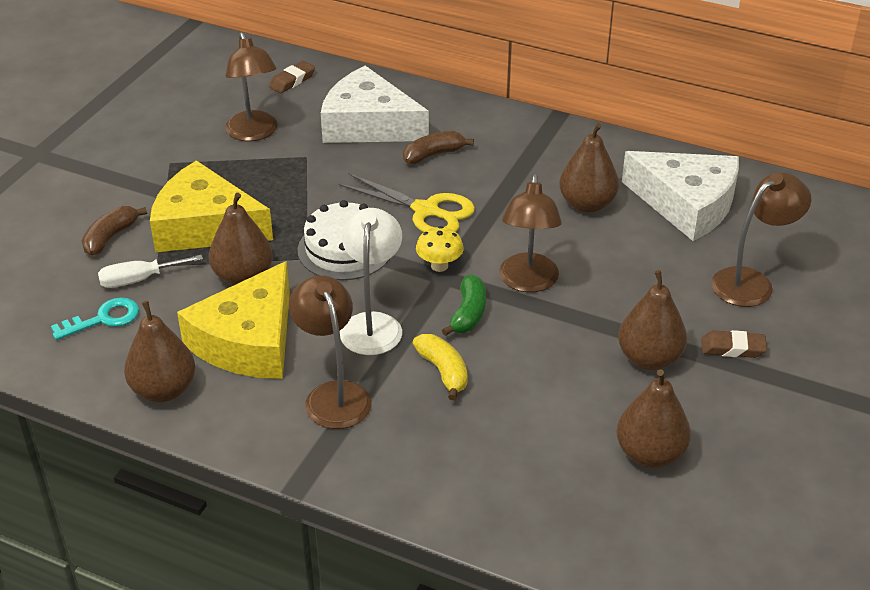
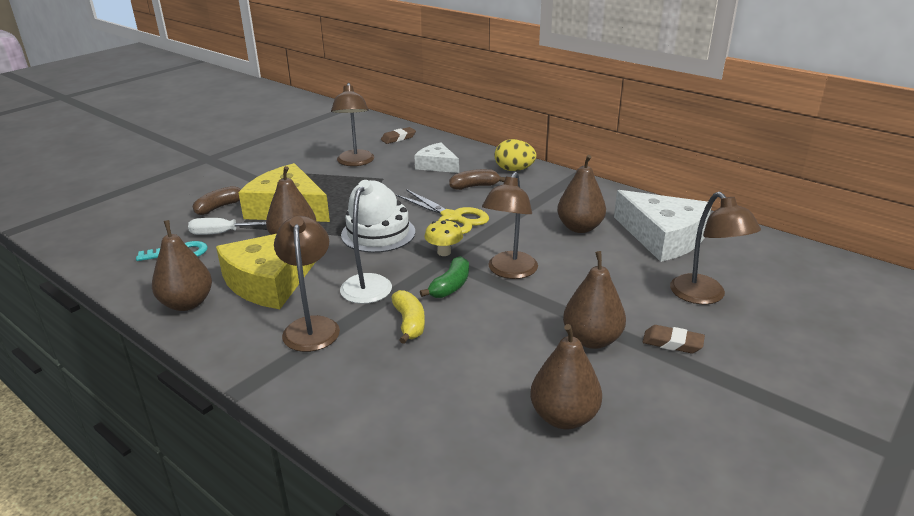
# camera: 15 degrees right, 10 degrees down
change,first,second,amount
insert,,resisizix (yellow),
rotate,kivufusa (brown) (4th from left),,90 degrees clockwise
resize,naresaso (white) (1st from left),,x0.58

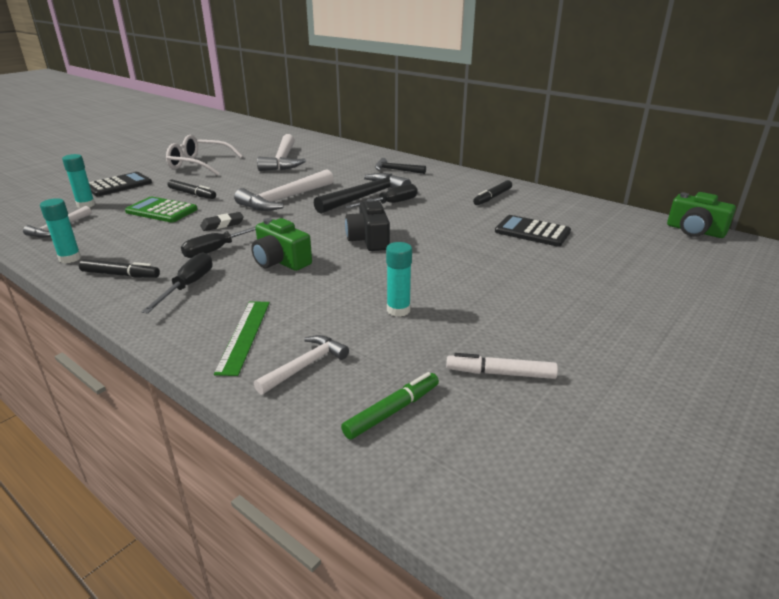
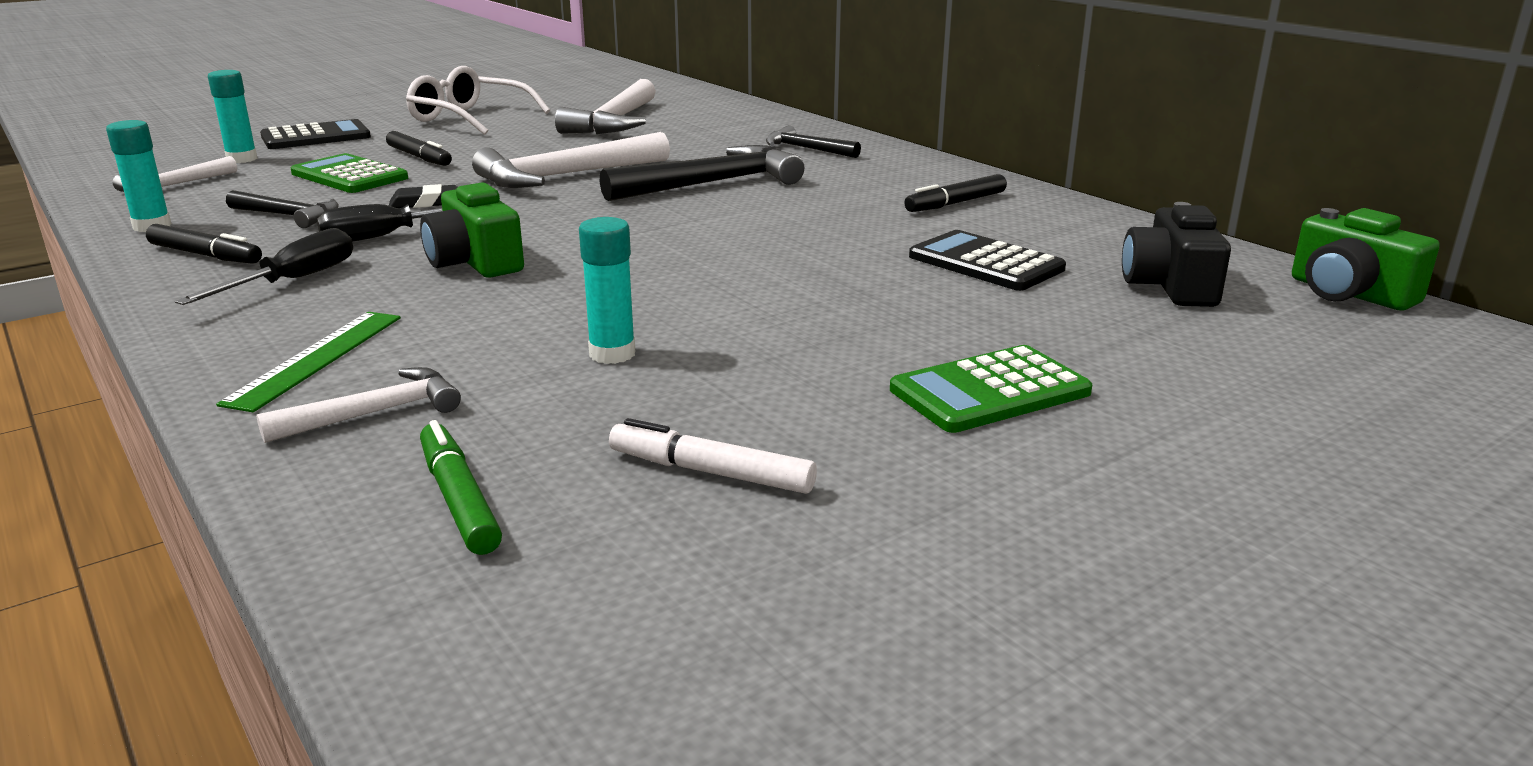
# camera: 15 degrees right, 5 degrees down
change,first,second,amount
delete,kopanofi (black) (3rd from left),,
insert,,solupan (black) (1st from left),
insert,,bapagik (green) (2nd from left),
move,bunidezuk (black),,
rotate,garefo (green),,90 degrees counterclockwise

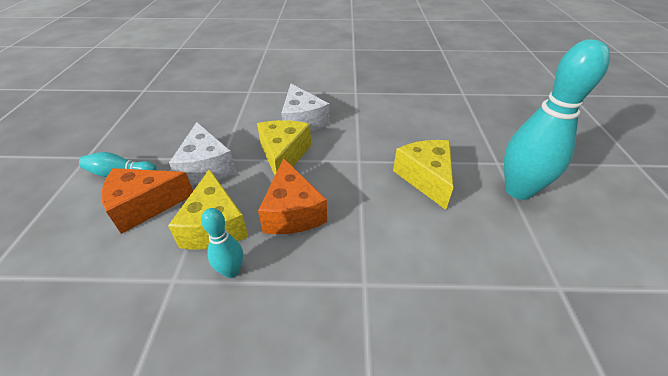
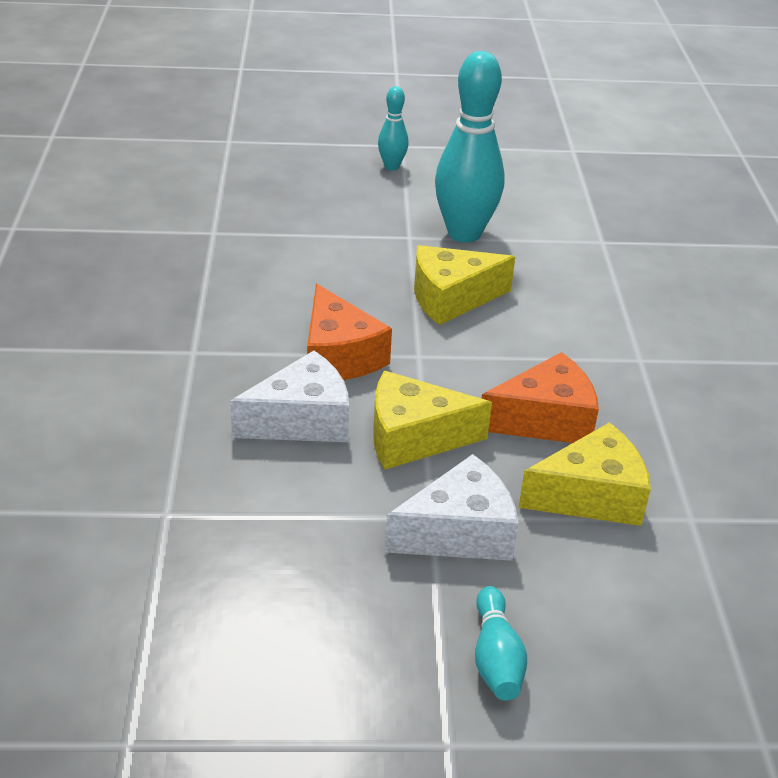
# camera: 95 degrees left, 5 degrees down
change,first,second,amount
move,naresaso (orange) (1st from left),,
move,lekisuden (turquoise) (2nd from left in the first image),lekisuden (turquoise) (1st from left),

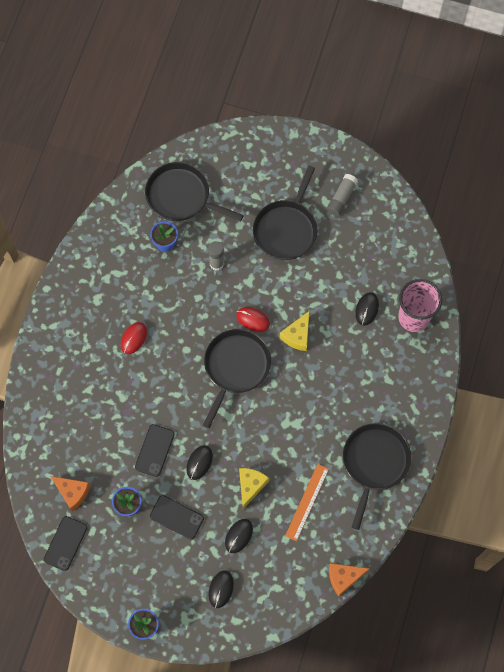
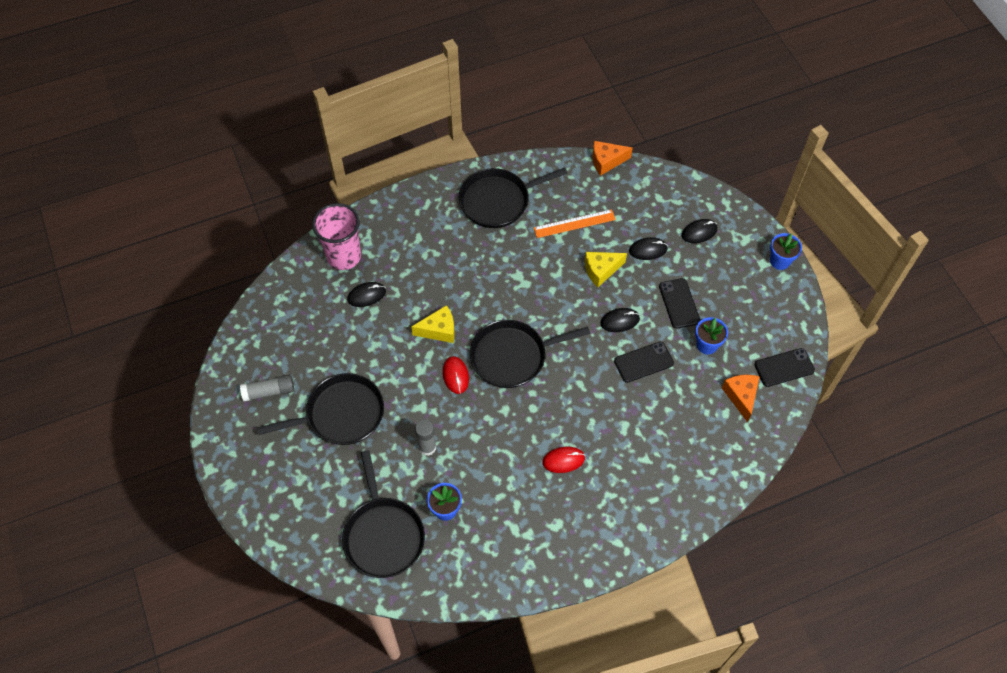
# camera: 130 degrees left, 10 degrees down
change,first,second,amount
rotate,naresaso (orange) (2nd from left in the first image),naresaso (orange) (1st from left),135 degrees clockwise

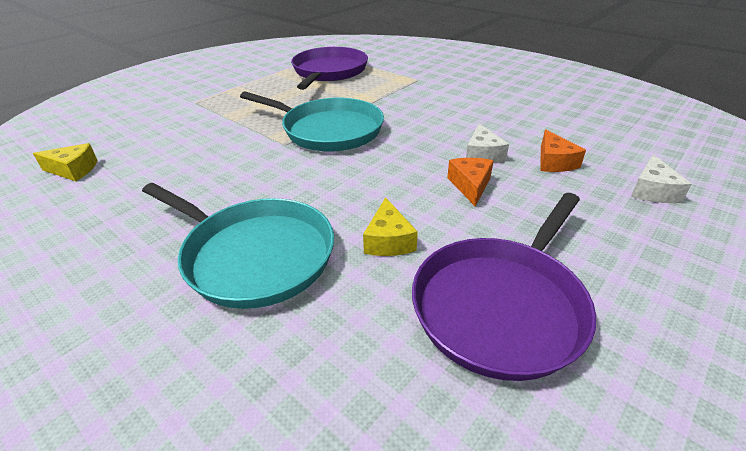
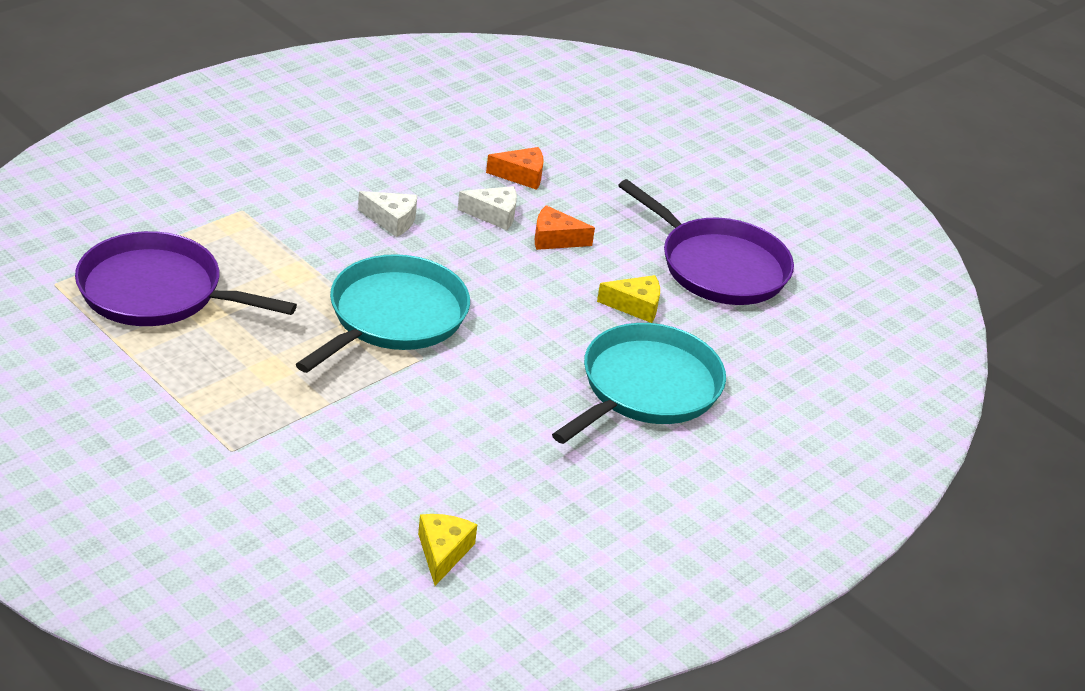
# camera: 90 degrees left, 0 degrees up
change,first,second,amount
move,naresaso (white) (2nd from left in the first image),naresaso (white) (1st from left),

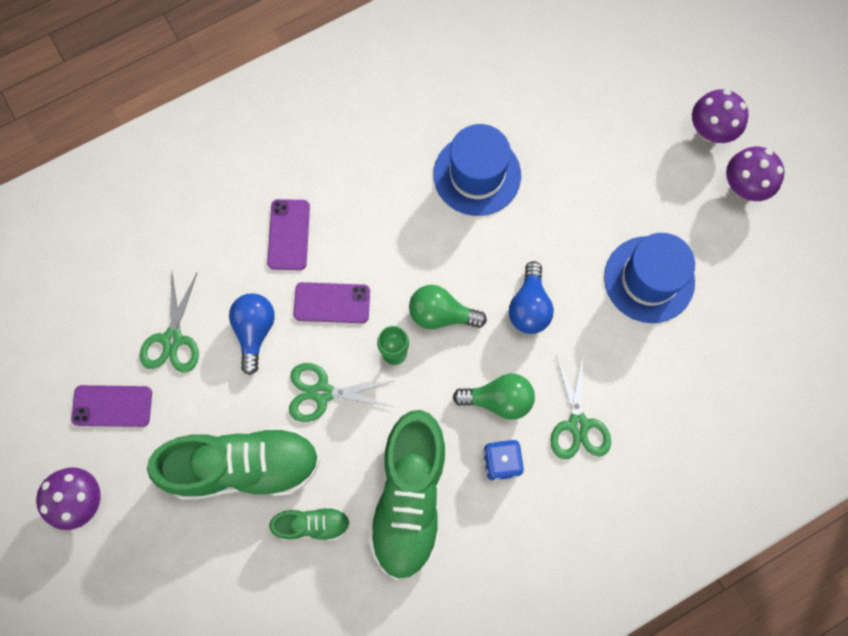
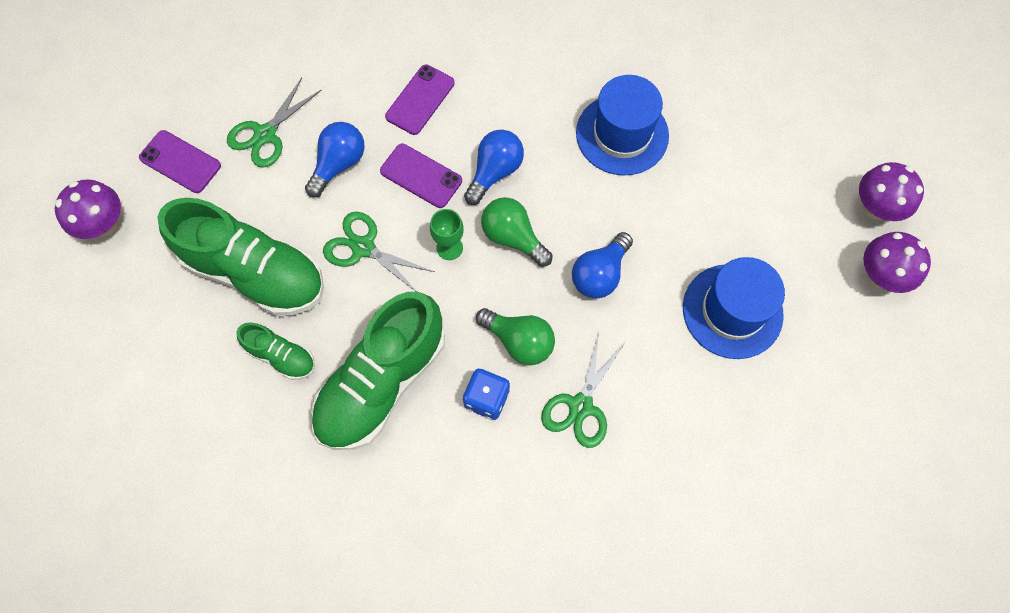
# camera: 30 degrees right, 5 degrees down
change,first,second,amount
insert,,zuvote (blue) (2nd from left),

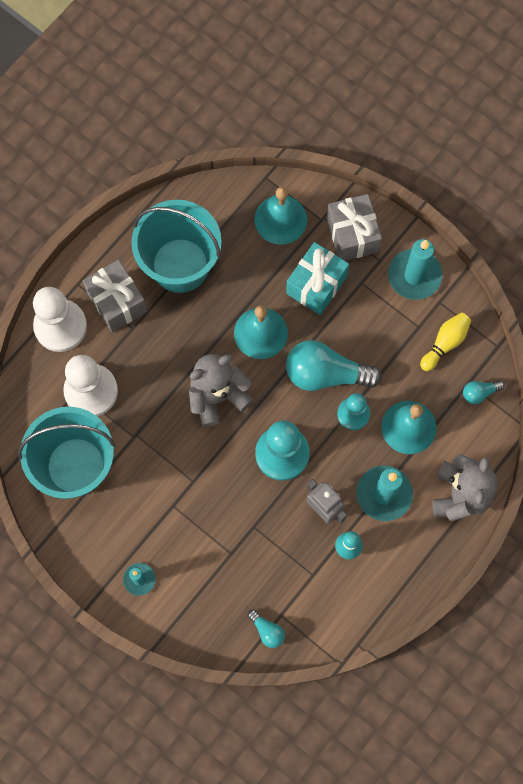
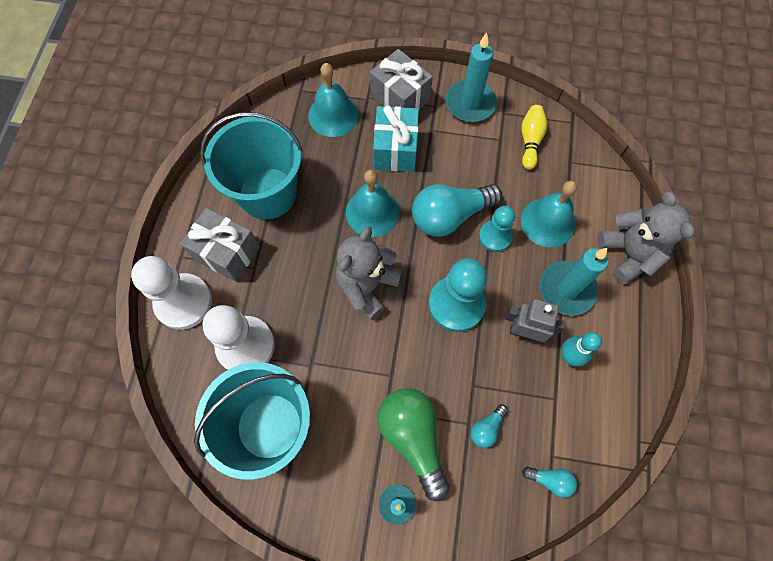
# camera: 30 degrees left, 5 degrees down
change,first,second,amount
insert,,zuvote (green),
move,zuvote (turquoise) (3rd from left in the first image),zuvote (turquoise) (2nd from left),

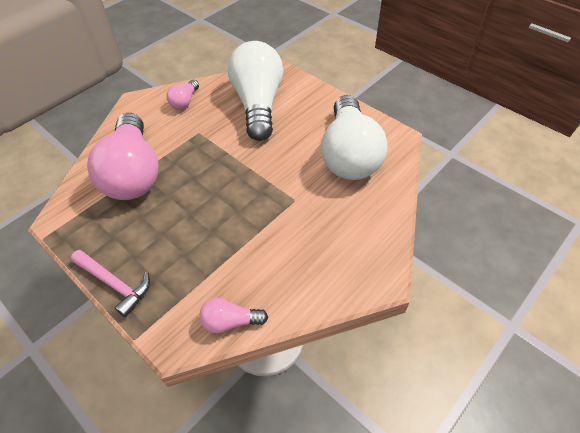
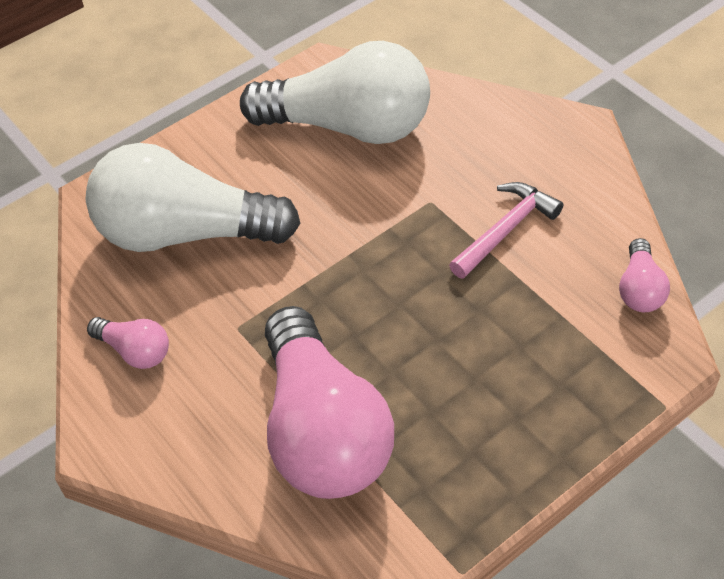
# camera: 80 degrees left, 0 degrees up
change,first,second,amount
move,solupan (pink),,
rotate,zuvote (pink) (1st from left in the first image),zuvote (pink) (2nd from left),75 degrees clockwise

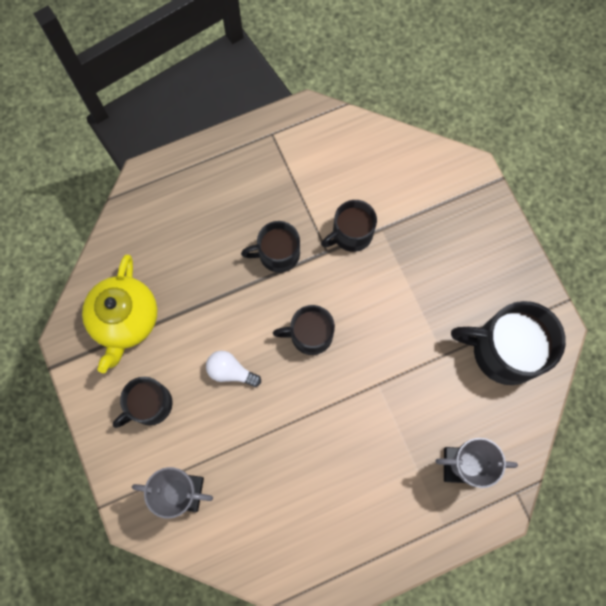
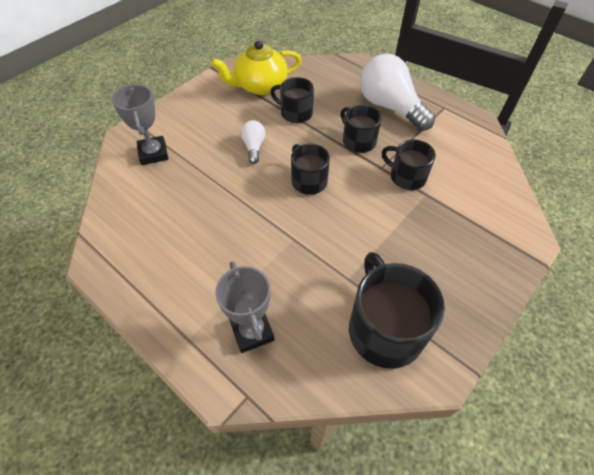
# camera: 65 degrees right, 20 degrees down
change,first,second,amount
insert,,zuvote (white) (2nd from left),
move,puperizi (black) (1st from left),,

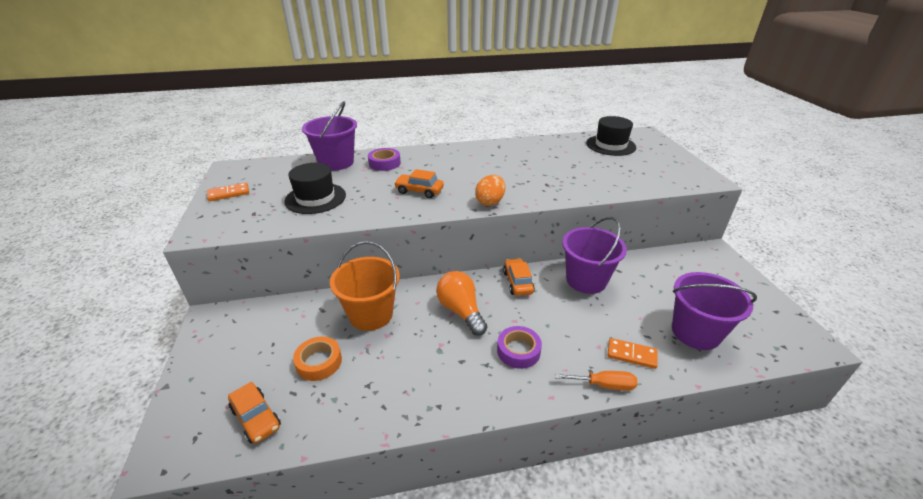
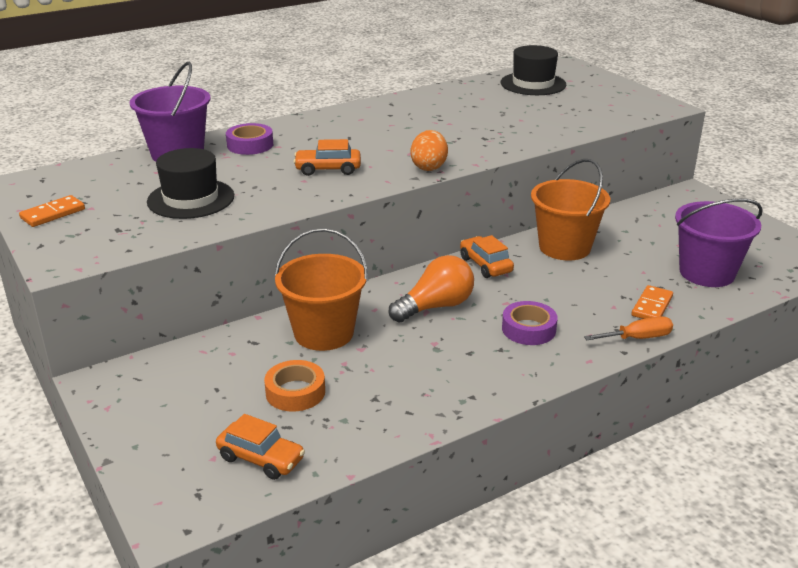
# camera: 20 degrees left, 5 degrees down
change,first,second,amount
recolor,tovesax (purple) (2nd from left),tovesax (orange) (2nd from left),
rotate,zuvote (orange),,105 degrees clockwise
rotate,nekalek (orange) (2nd from left),,60 degrees counterclockwise

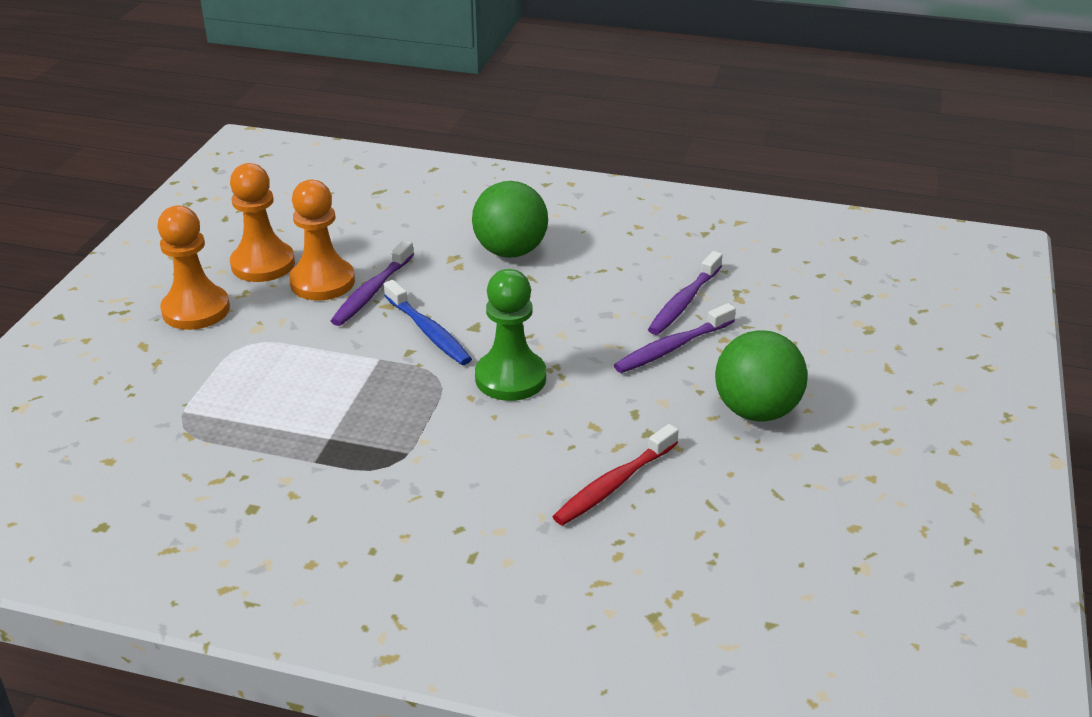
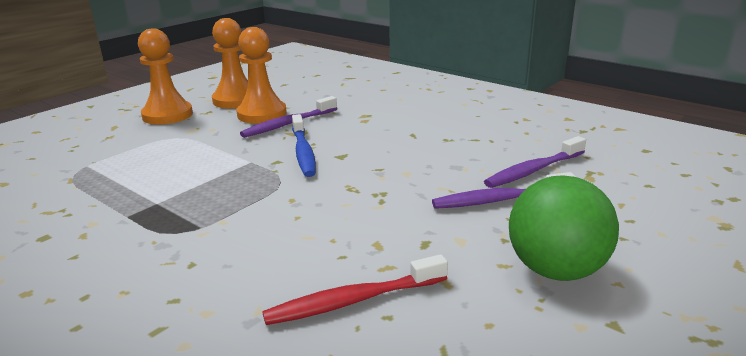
# camera: 25 degrees right, 10 degrees down
change,first,second,amount
delete,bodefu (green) (1st from left),,
delete,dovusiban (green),,

